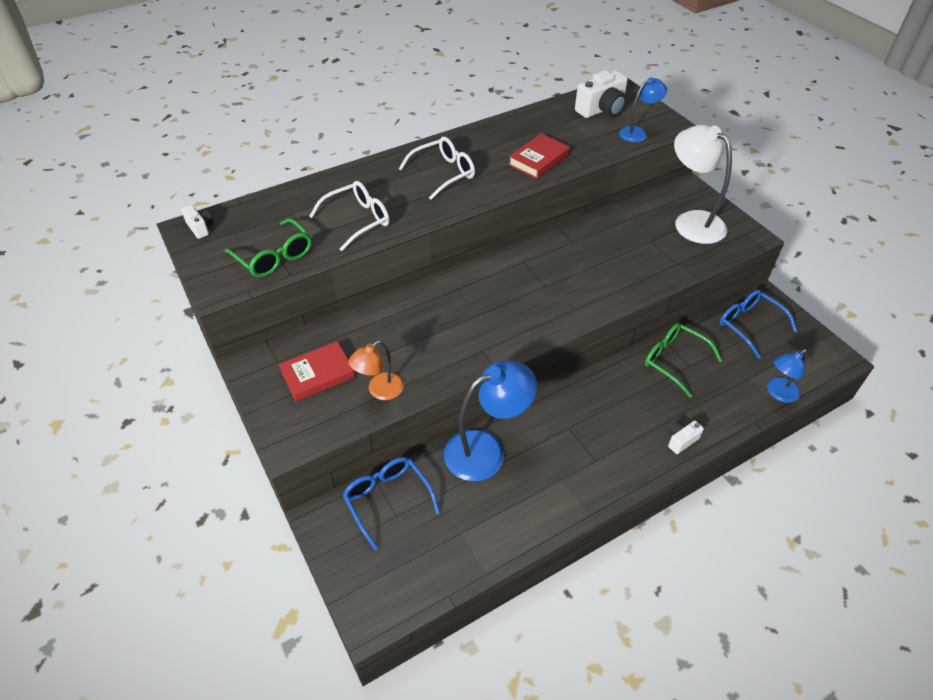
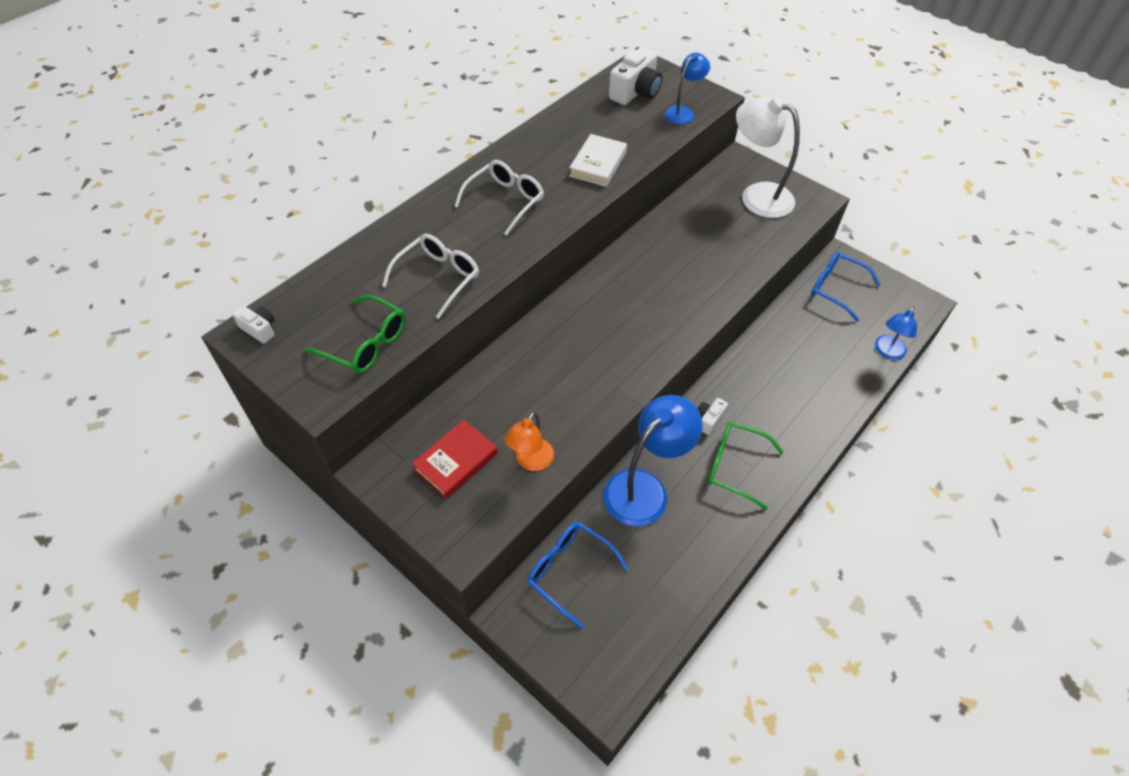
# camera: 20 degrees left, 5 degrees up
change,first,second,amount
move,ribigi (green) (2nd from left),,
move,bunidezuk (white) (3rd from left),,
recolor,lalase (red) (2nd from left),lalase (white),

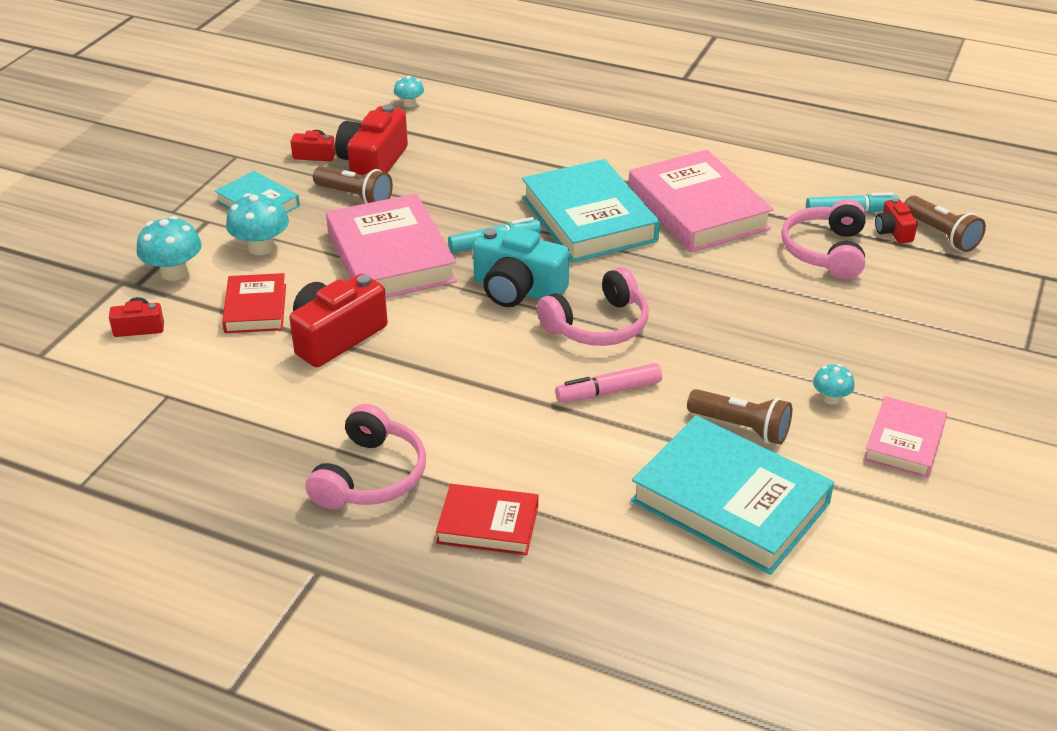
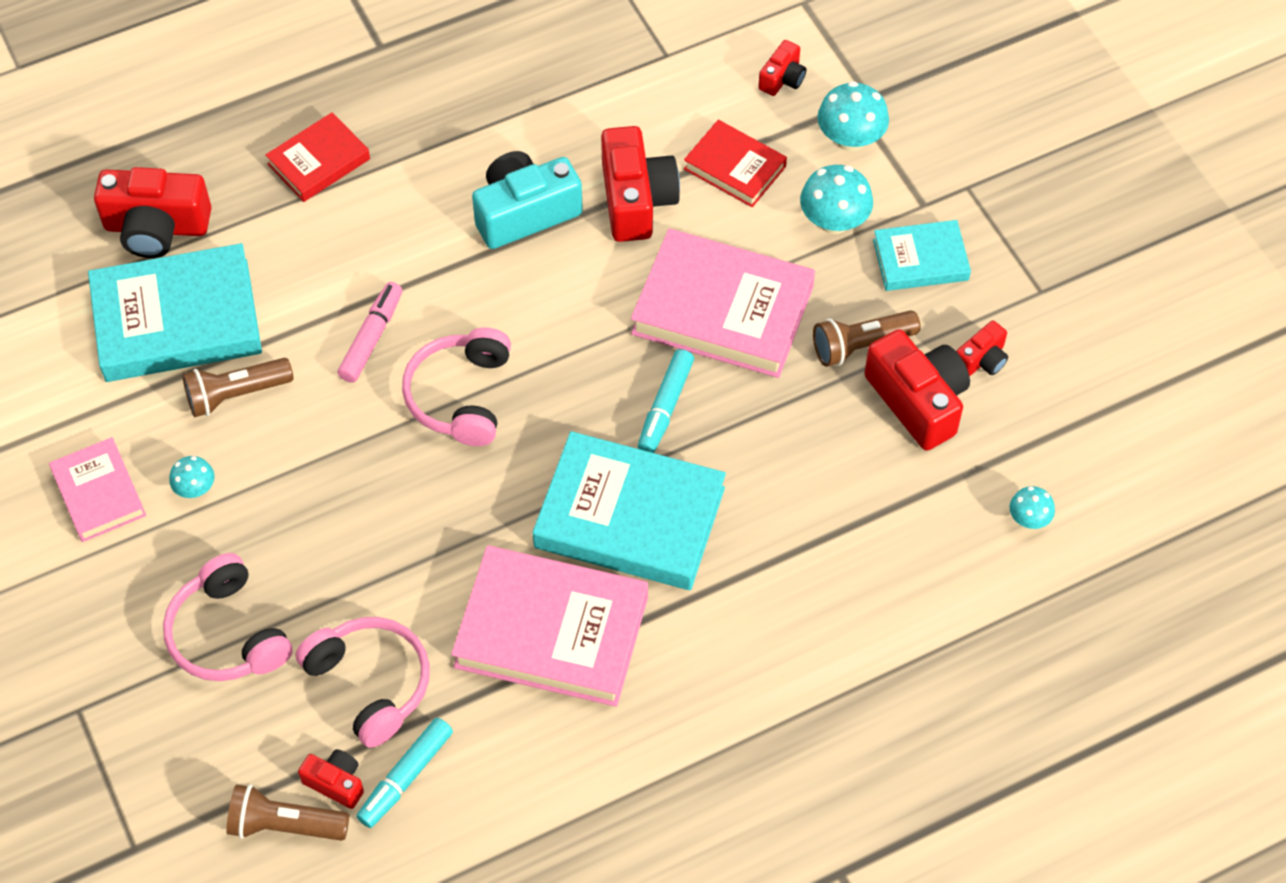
# camera: 130 degrees right, 20 degrees up
change,first,second,amount
insert,,bunidezuk (red) (1st from left),
move,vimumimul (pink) (1st from left),,
move,bunidezuk (turquoise),,

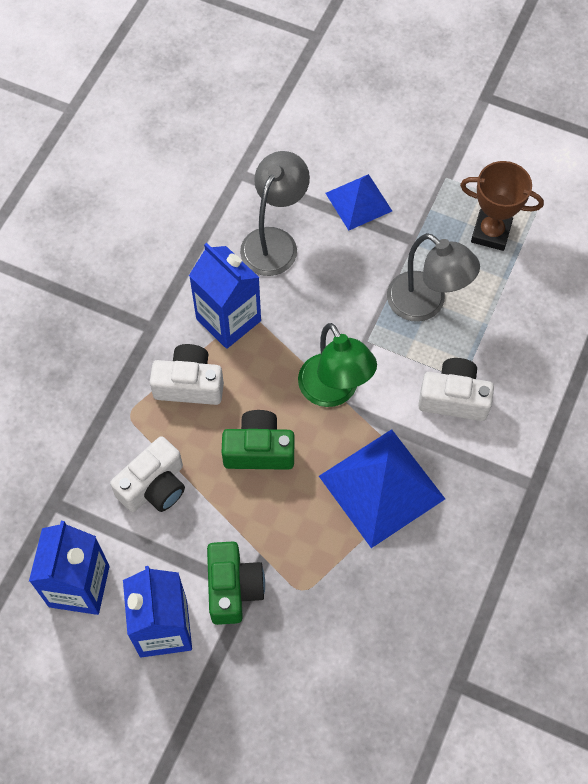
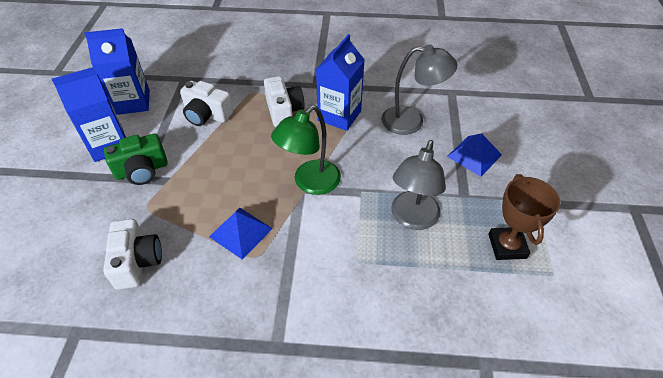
# camera: 70 degrees right, 15 degrees down
change,first,second,amount
delete,bunidezuk (green) (2nd from left),,
move,bunidezuk (white) (3rd from left in the first image),bunidezuk (white) (1st from left),
resize,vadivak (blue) (2nd from left in the first image),vadivak (blue) (1st from left),x0.61

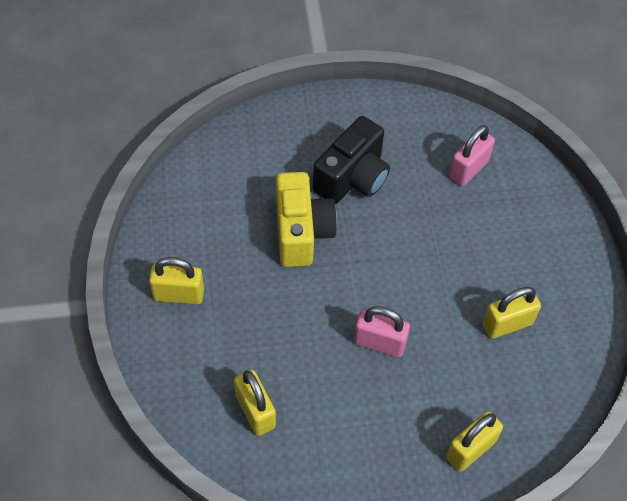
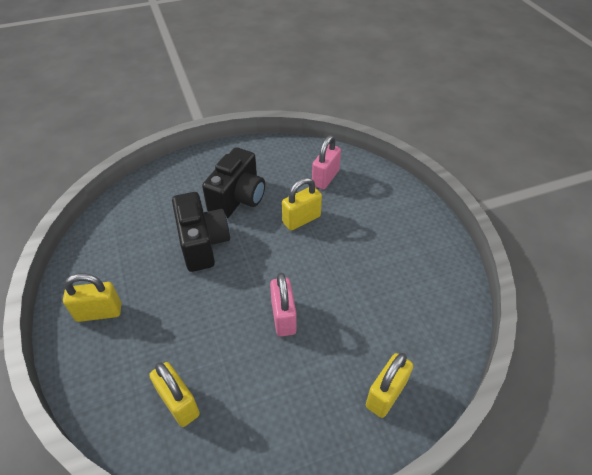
# camera: 10 degrees left, 10 degrees down
change,first,second,amount
move,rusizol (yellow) (4th from left in the first image),rusizol (yellow) (3rd from left),
recolor,bunidezuk (yellow),bunidezuk (black) (1st from left),
rotate,rusizol (pink) (1st from left),,75 degrees clockwise

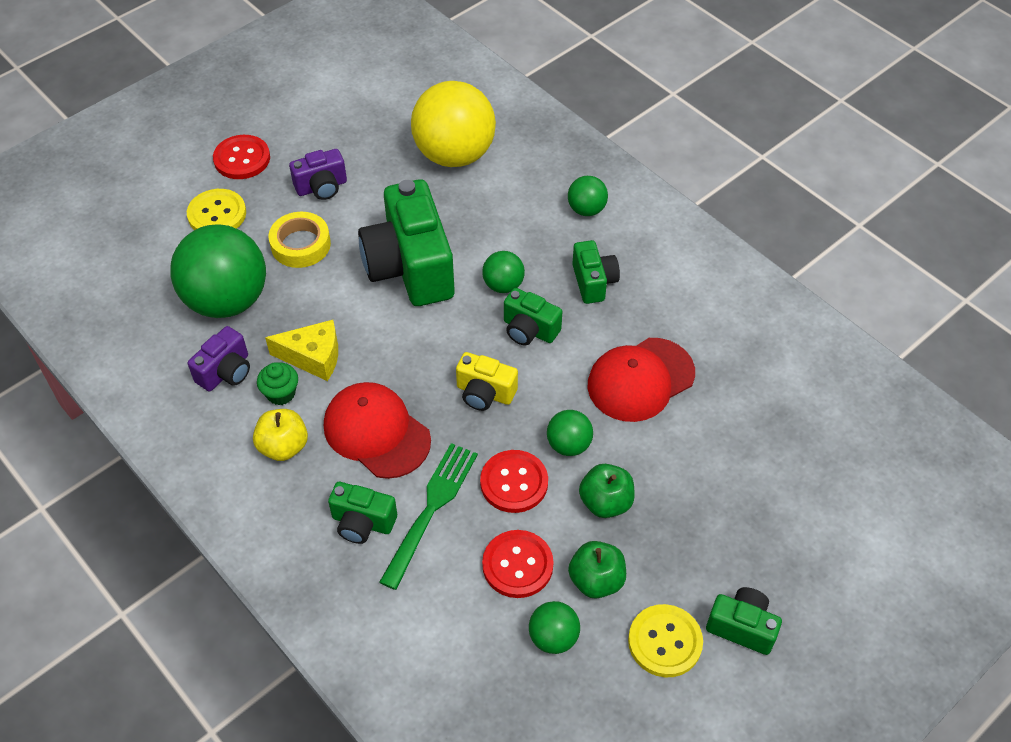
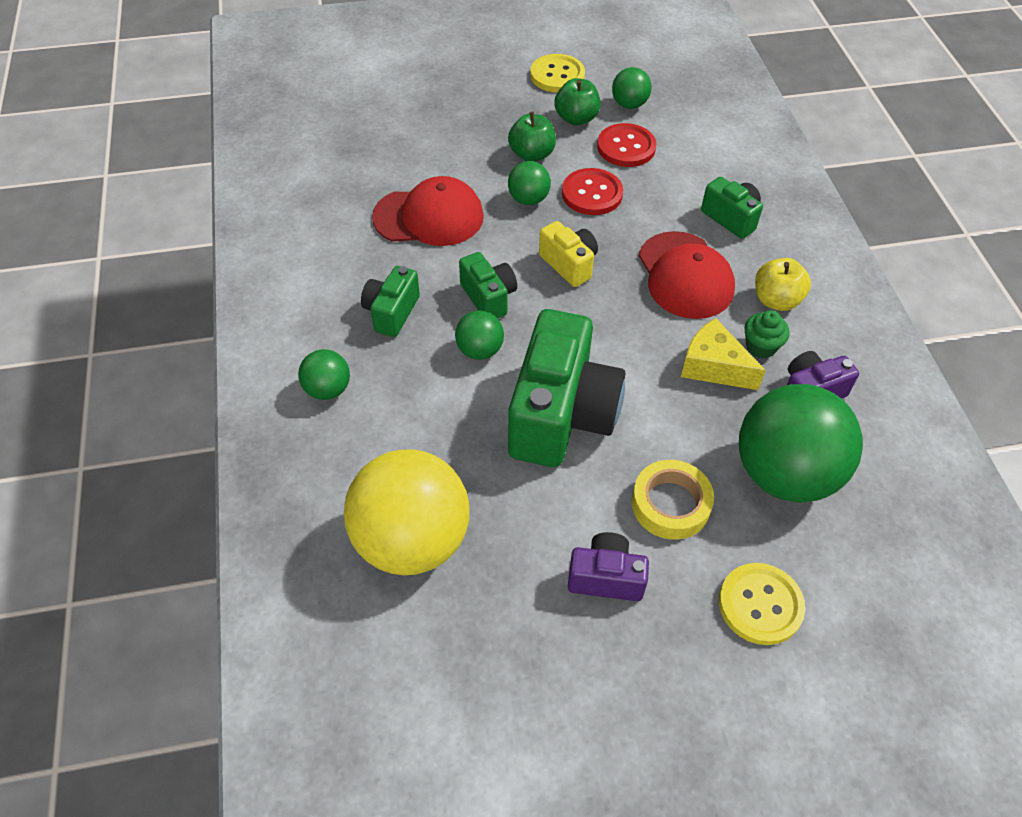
# camera: 150 degrees left, 0 degrees up
change,first,second,amount
delete,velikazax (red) (1st from left),,
delete,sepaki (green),,
delete,bunidezuk (green) (5th from left),,

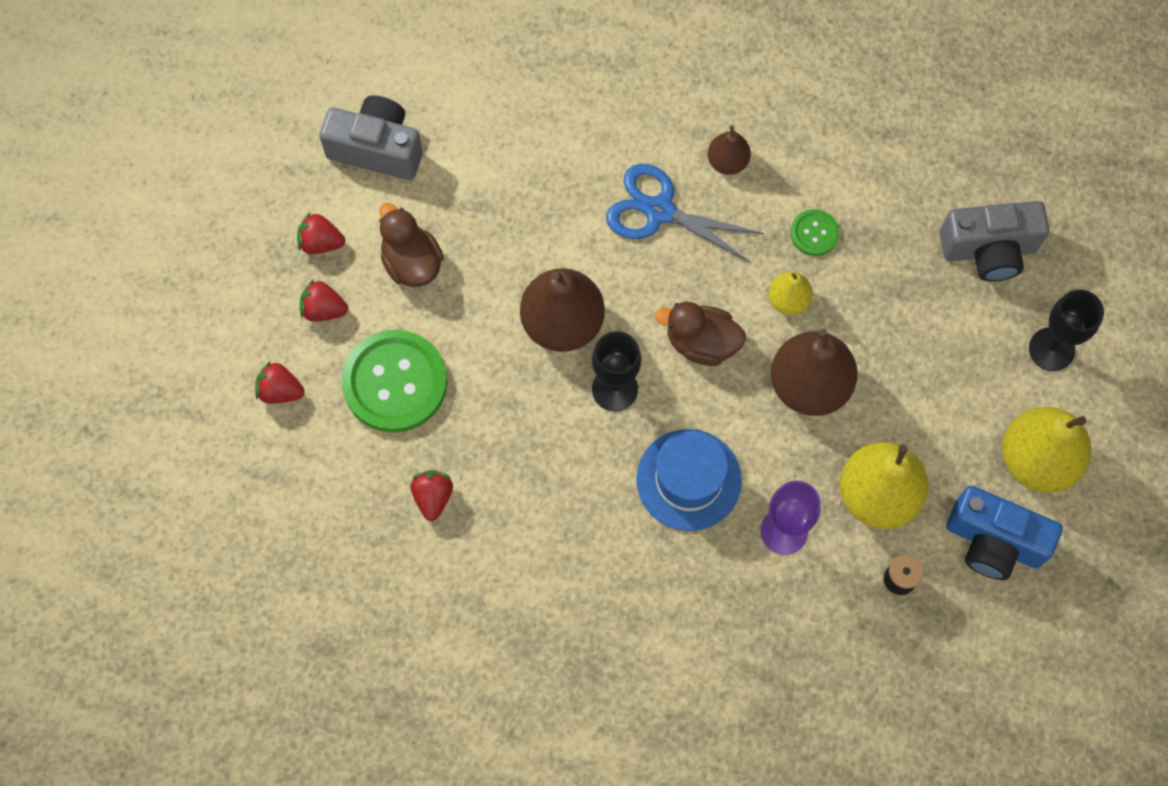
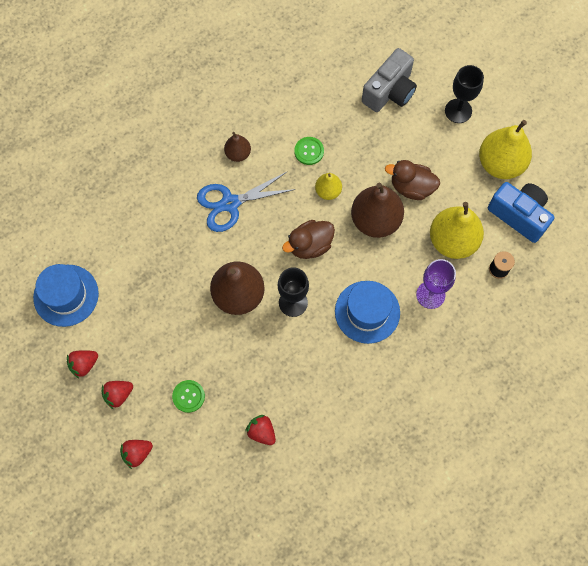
# camera: 45 degrees left, 0 degrees up
change,first,second,amount
move,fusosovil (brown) (1st from left in the first image),fusosovil (brown) (2nd from left),
replace,bunidezuk (grey) (1st from left),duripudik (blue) (1st from left),
rotate,bunidezuk (blue),,120 degrees counterclockwise
resize,velikazax (green) (1st from left),,x0.48

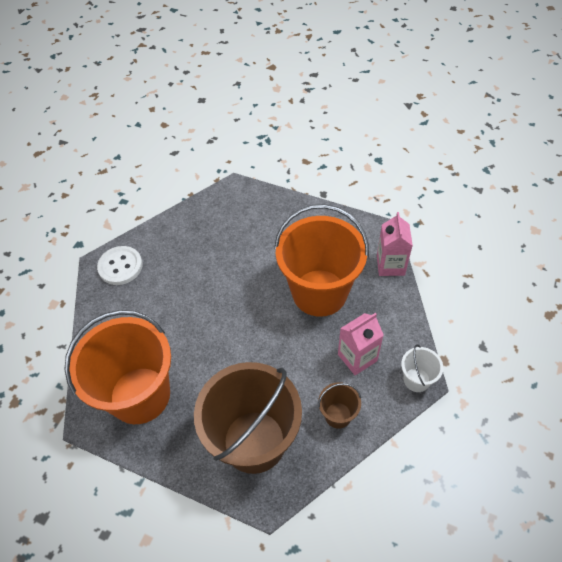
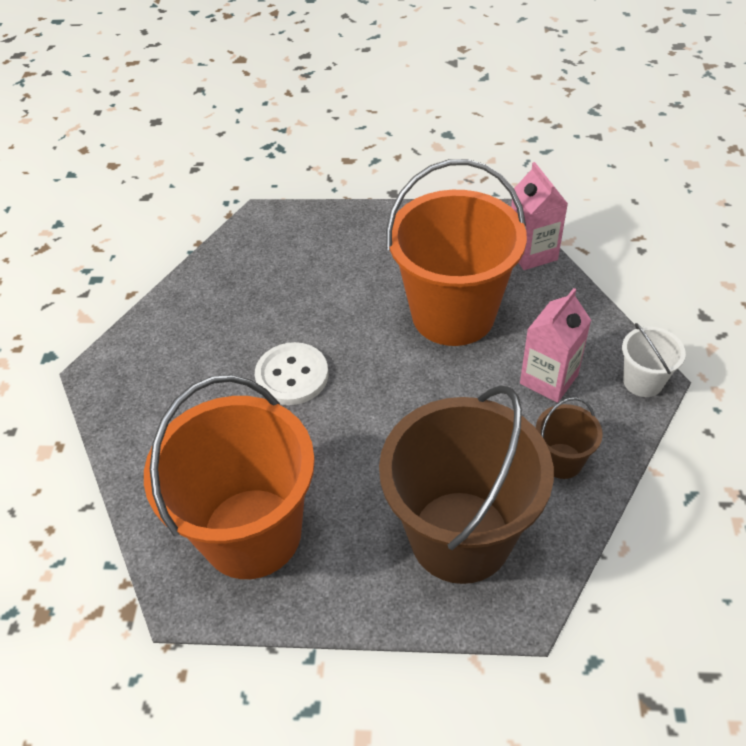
# camera: 20 degrees left, 5 degrees down
change,first,second,amount
move,velikazax (white),,

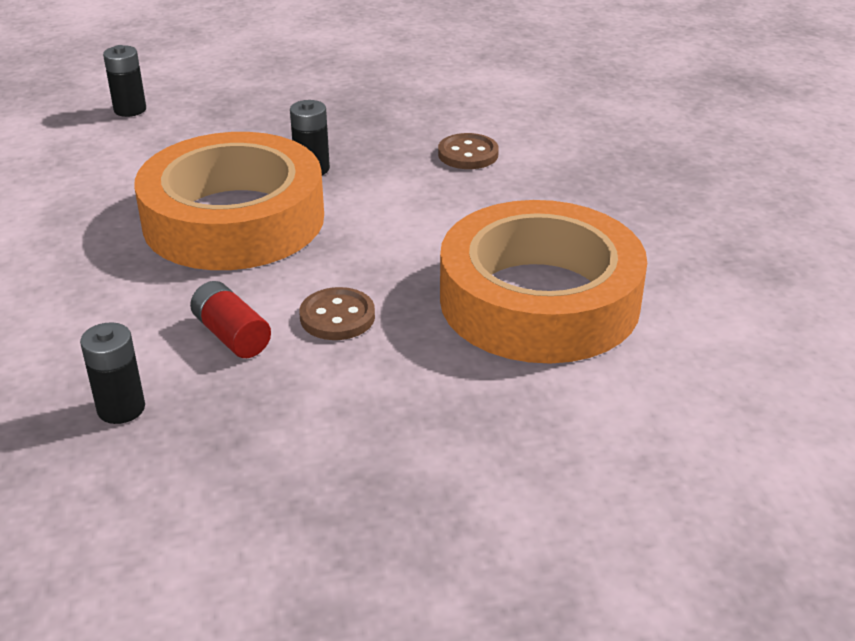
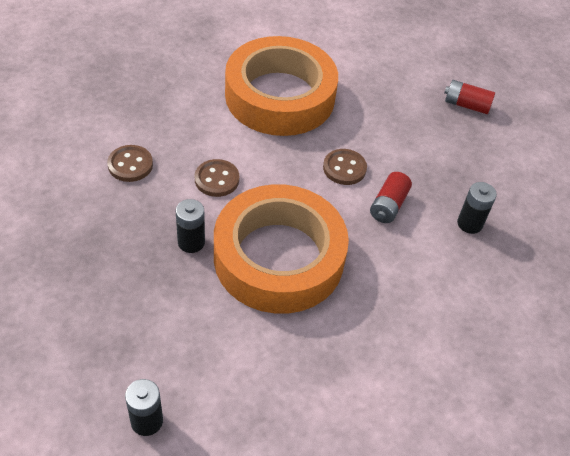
# camera: 120 degrees left, 15 degrees up
change,first,second,amount
insert,,velikazax (brown) (2nd from left),
insert,,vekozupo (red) (2nd from left),

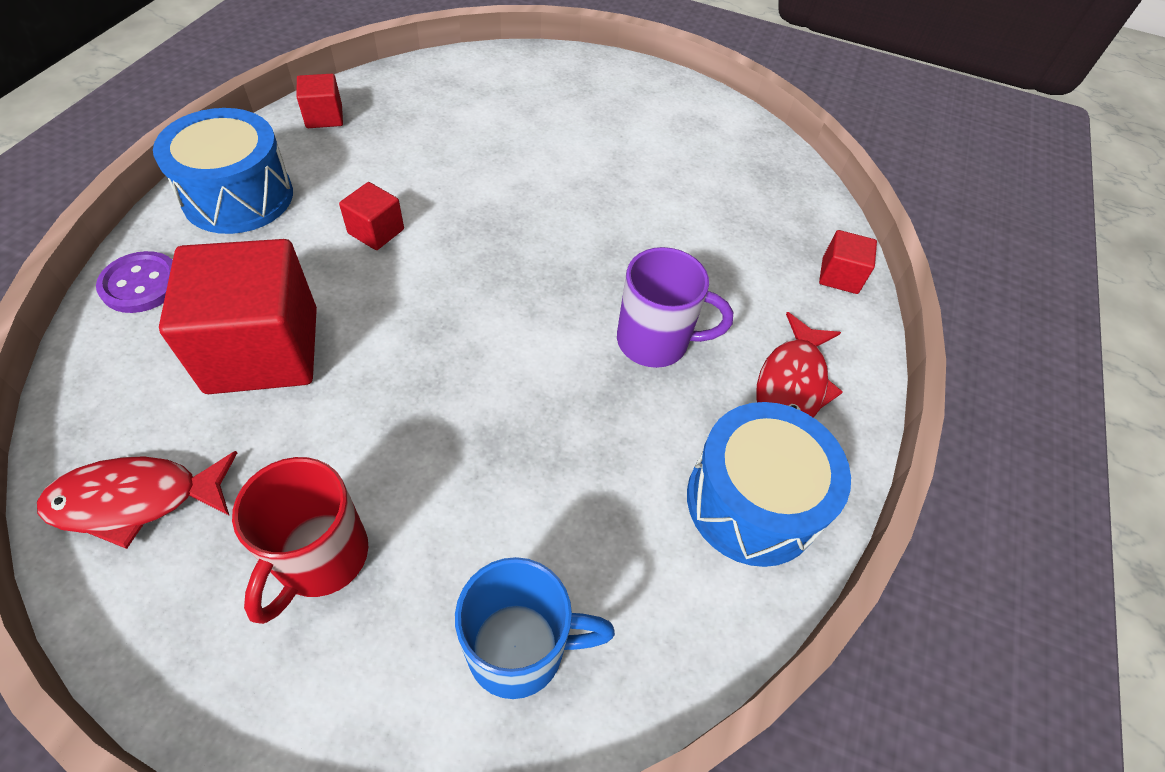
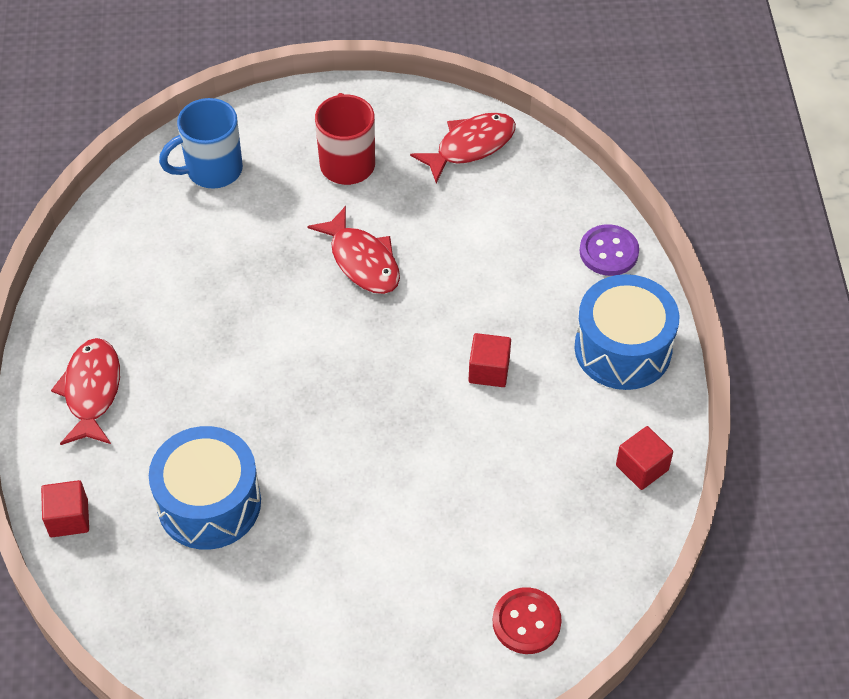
# camera: 160 degrees right, 0 degrees up
change,first,second,amount
delete,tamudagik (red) (1st from left),,
delete,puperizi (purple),,
insert,,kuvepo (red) (2nd from left),
insert,,velikazax (red),
move,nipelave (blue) (2nd from left in the first image),nipelave (blue) (1st from left),

